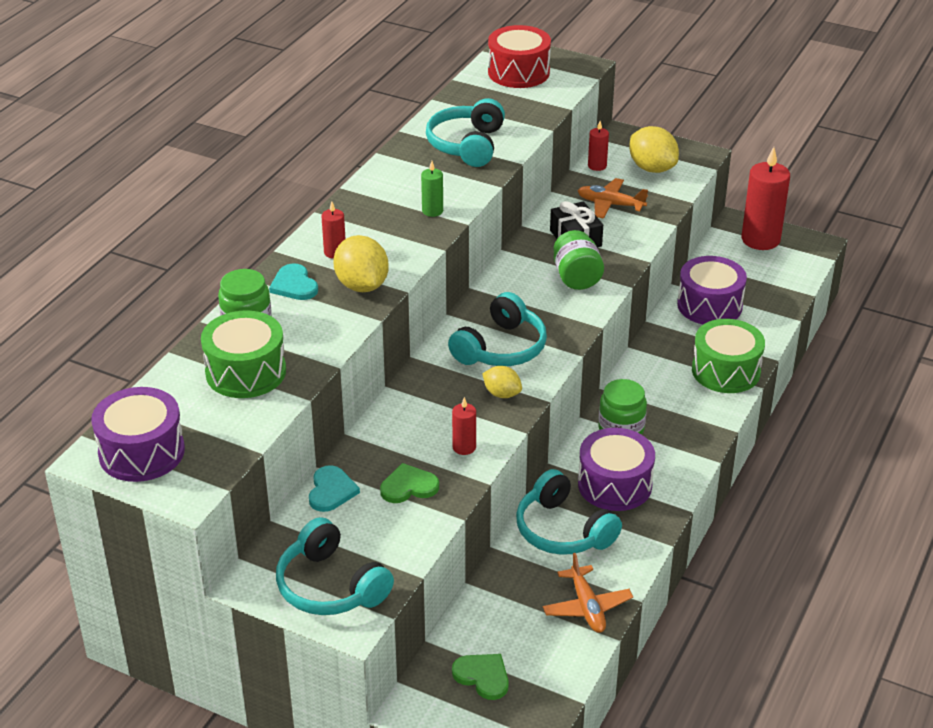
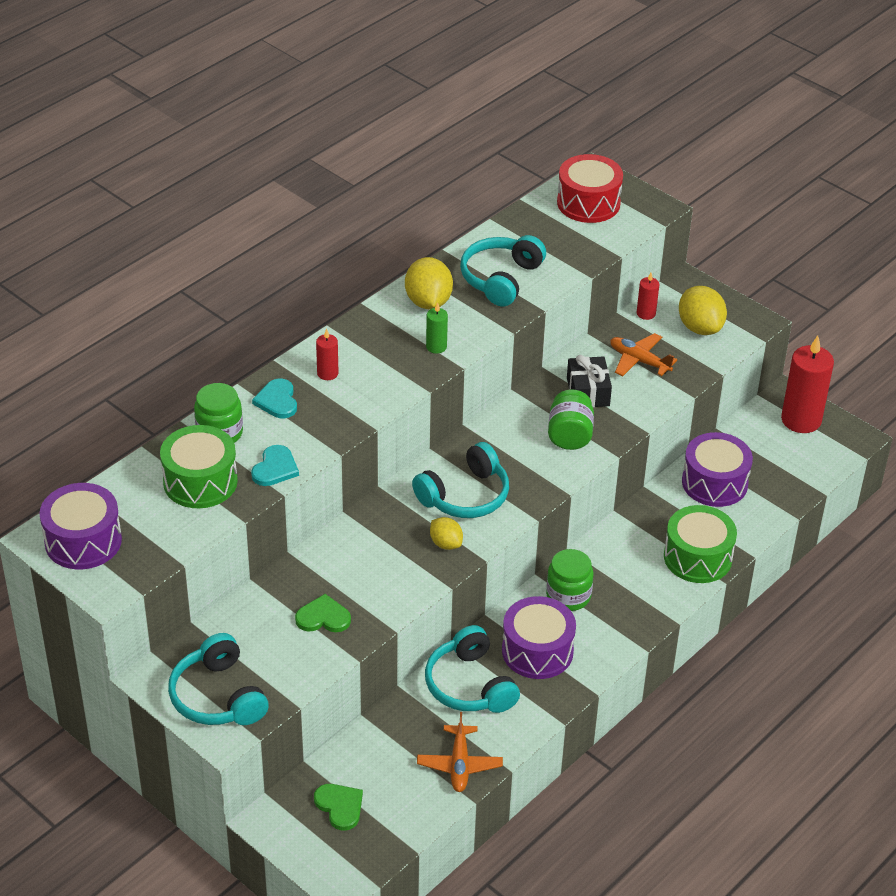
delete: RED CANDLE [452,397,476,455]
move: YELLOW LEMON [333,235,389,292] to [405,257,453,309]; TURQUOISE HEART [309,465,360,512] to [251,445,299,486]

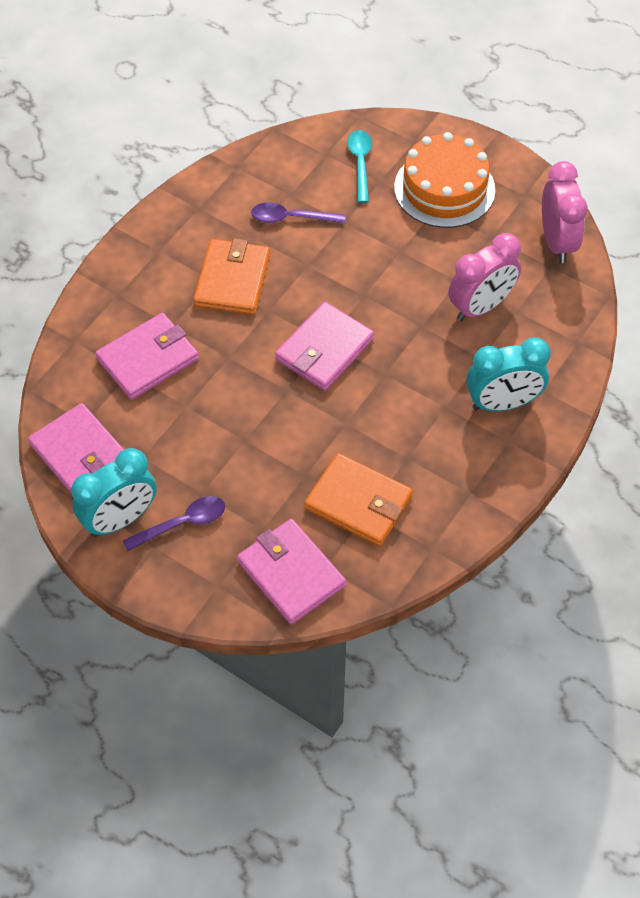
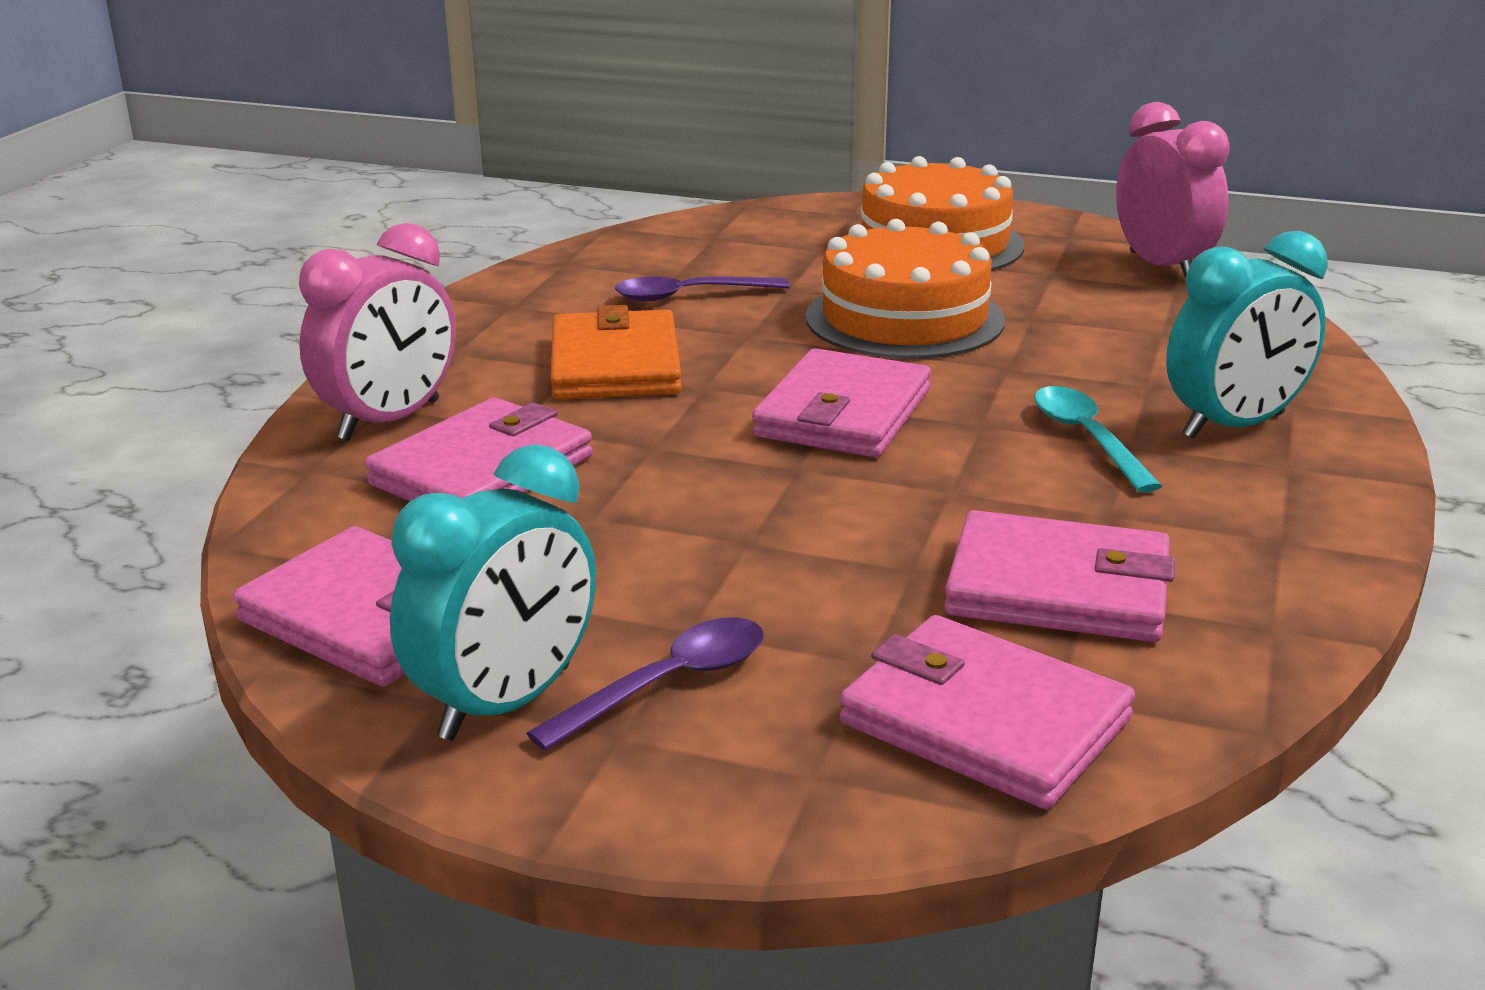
insert: ORANGE CAKE [805,219,1005,359]
move: TURQUOISE SPOON [347,130,372,203] to [1034,386,1162,493]; PINK CLOCK [449,233,521,321] to [299,223,456,441]
recolor: ORANGE WALLET [304,453,413,547] to PINK WALLET [944,510,1175,642]

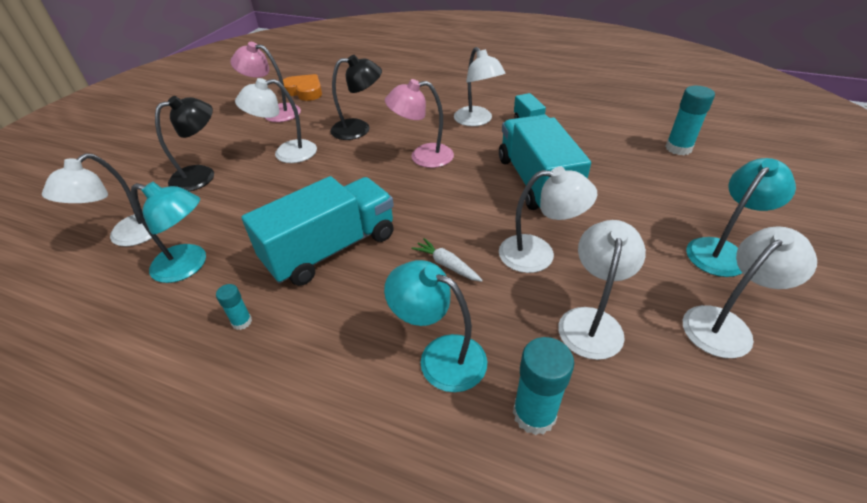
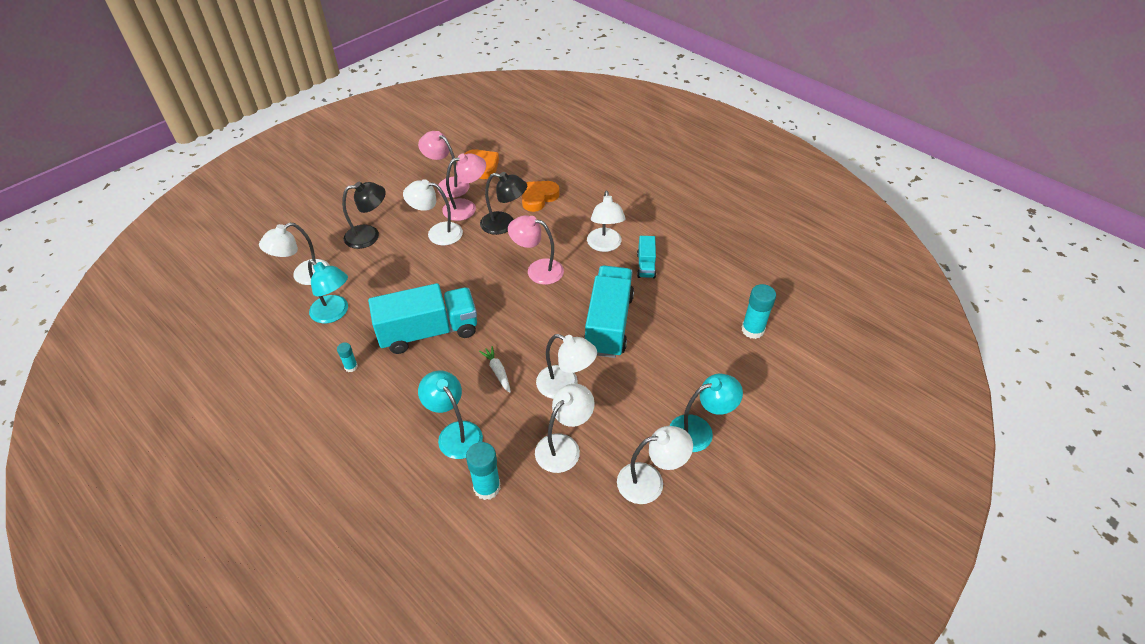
insert: PINK LAMP [442,153,486,221]; ORANGE HEART [522,181,560,212]

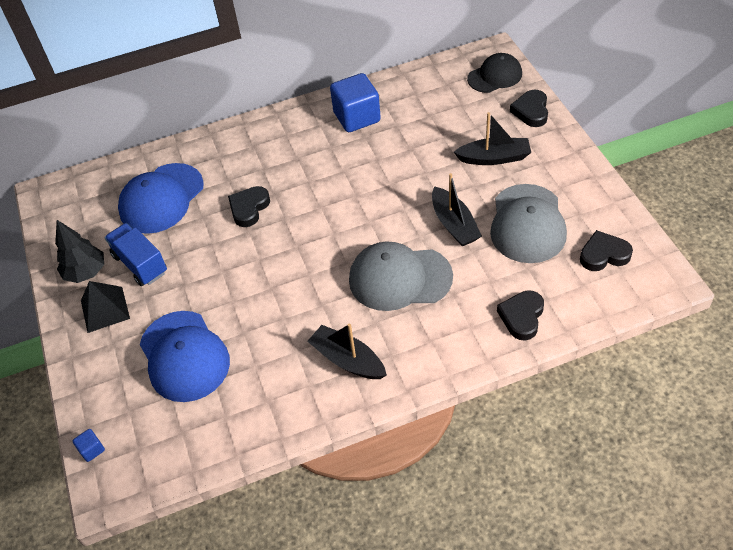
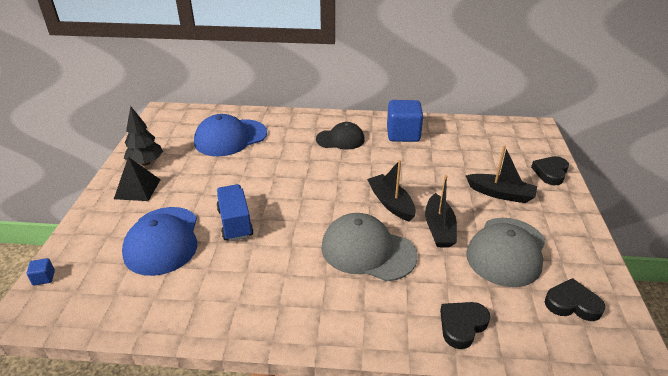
delete: BLACK HEART [228,186,270,227]
move: BLACK CAP [467,53,522,93] to [316,122,365,150]; BLUE TRUCK [105,223,167,286] to [217,184,253,241]; BLACK BOAT [307,323,387,379] to [367,160,416,222]

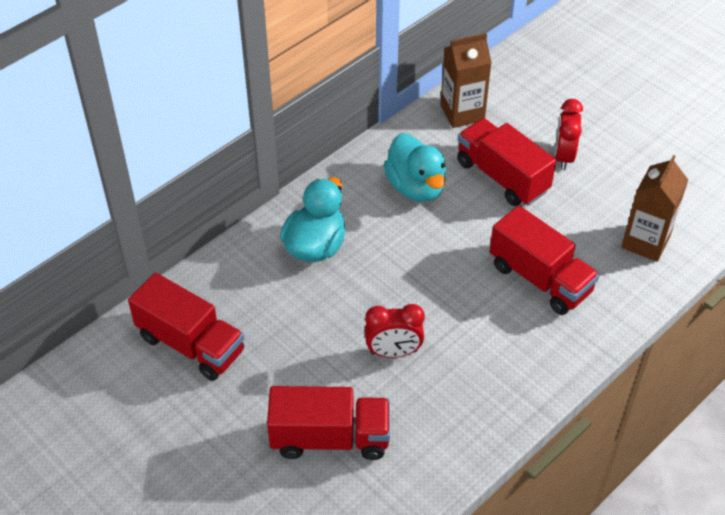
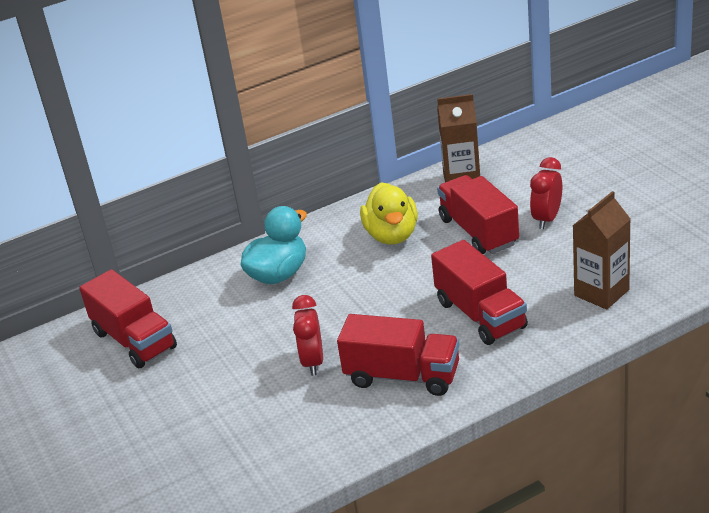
move: RED TRUCK [267,386,390,460] to [337,314,460,396]
recolor: TURQUOISE DUCK [384,133,446,202] to YELLOW DUCK [360,182,418,245]
rotate: RED CLOCK [365,304,425,358] = [292,295,323,376] 75 degrees clockwise

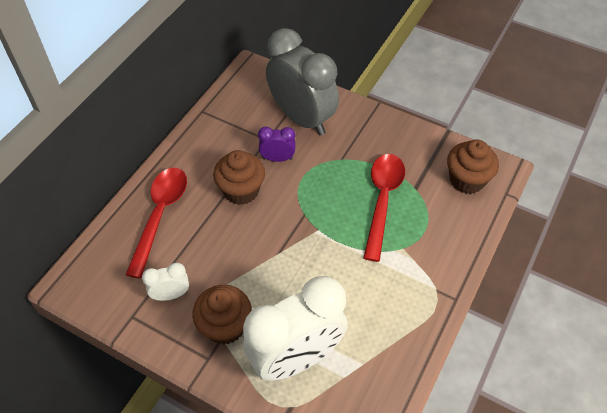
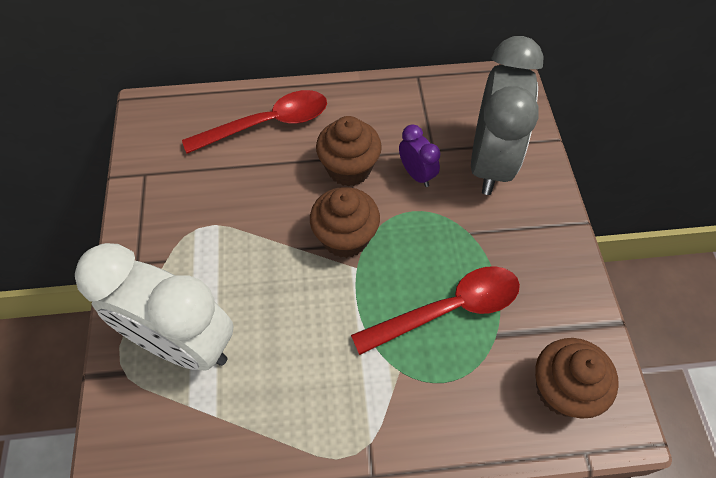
delete: WHITE CLOCK [142,263,189,301]
move: BROWN CUPCAKE [192,285,252,345] to [310,187,380,258]

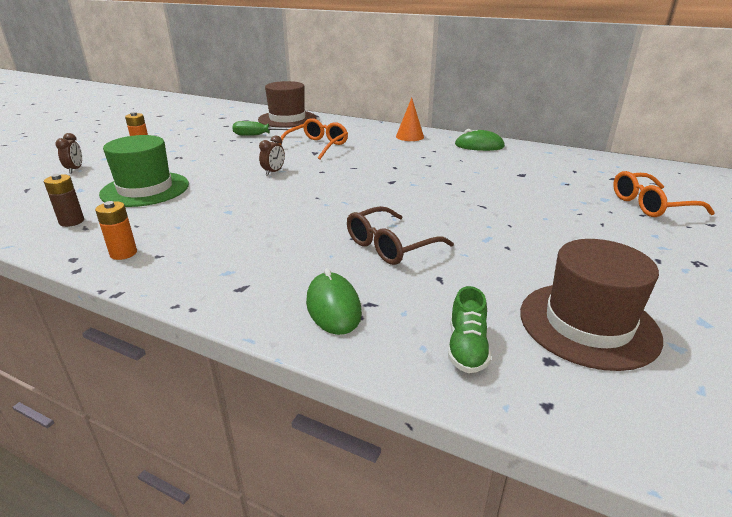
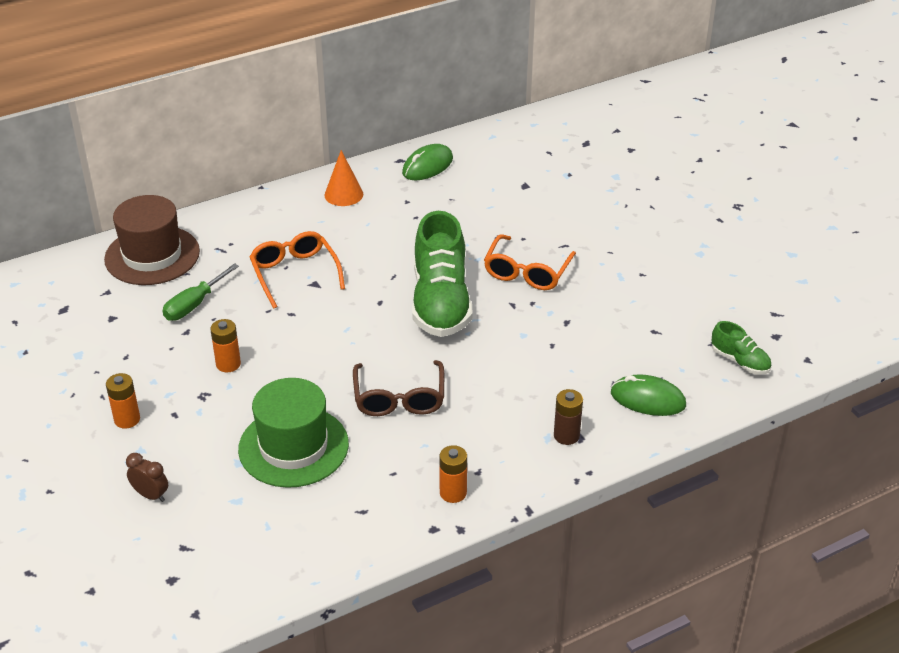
delete: BROWN CLOCK [259,135,285,176]; BROWN HAT [520,239,663,371]
insert: GREEN SHOE [412,211,472,337]; ORANGE BATTERY [210,319,241,372]
move: ORANGE GLASSES [613,171,715,217] to [484,234,576,290]; BROWN BATTERY [44,174,84,227] to [554,389,583,445]; BROWN GLASSES [347,206,454,265] to [353,360,444,416]

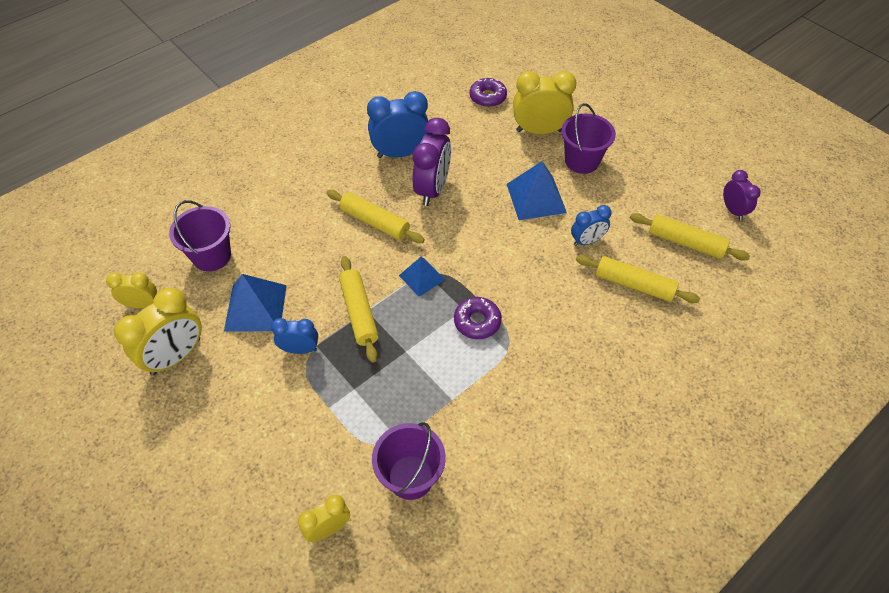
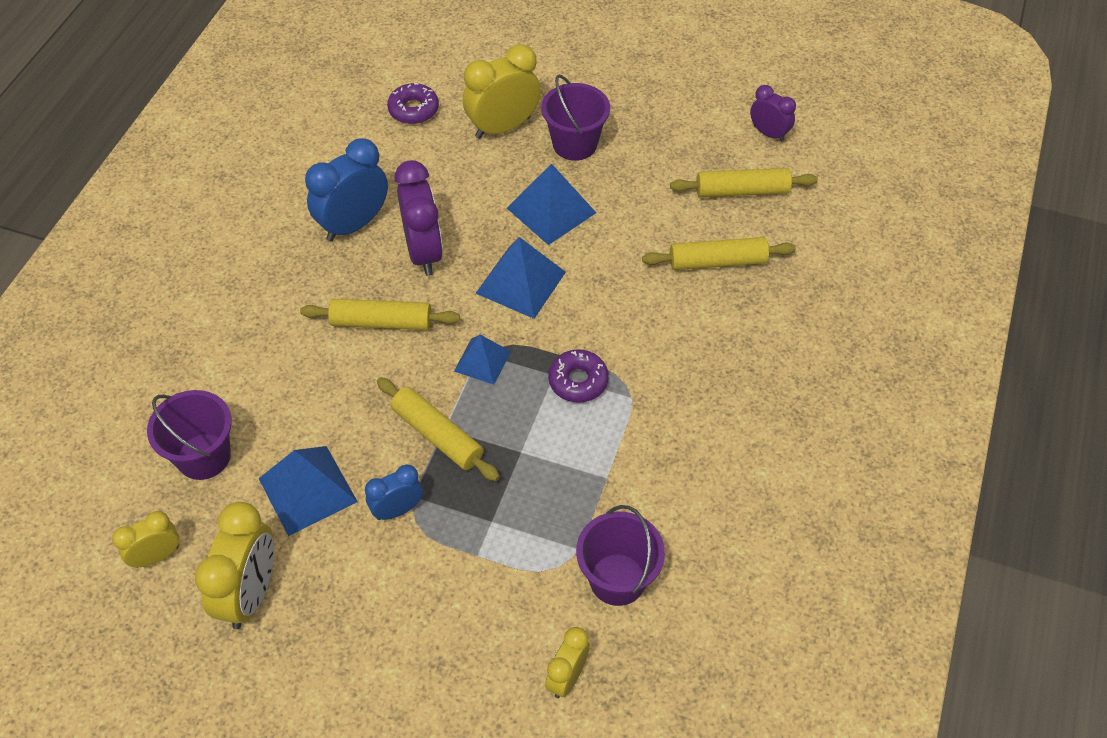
delete: BLUE CLOCK [571,205,612,246]
insert: BLUE PYRAMID [475,237,566,319]

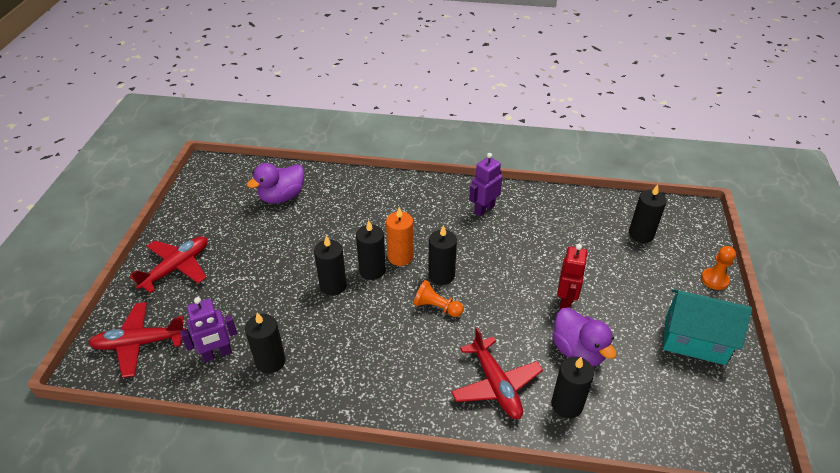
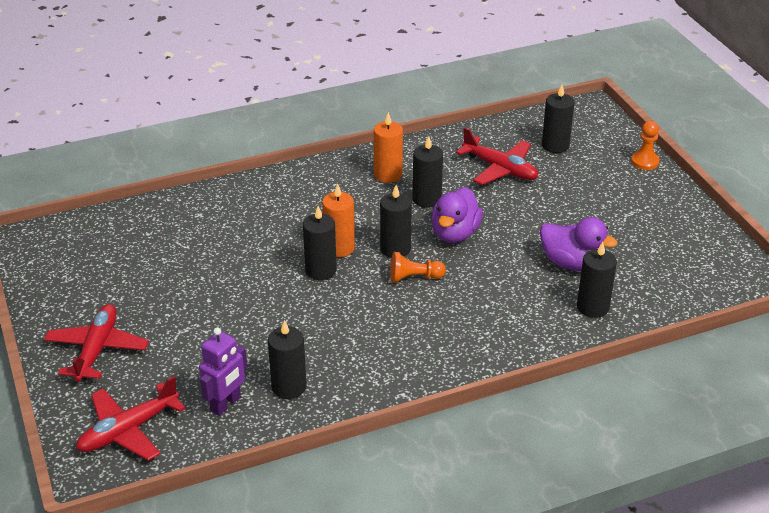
delete: RED ROBOT [557,244,588,310]; TURQUOISE HOUSE [663,289,752,365]
move: PURPLE DUCK [247,163,304,204] to [431,187,483,243]; BLACK CANDLE [314,236,347,296] to [412,136,443,208]; RED PLANE [451,327,543,419] to [456,127,538,185]
replace: PURPLE ROBOT [469,153,502,216] to ORANGE CANDLE [374,112,403,183]

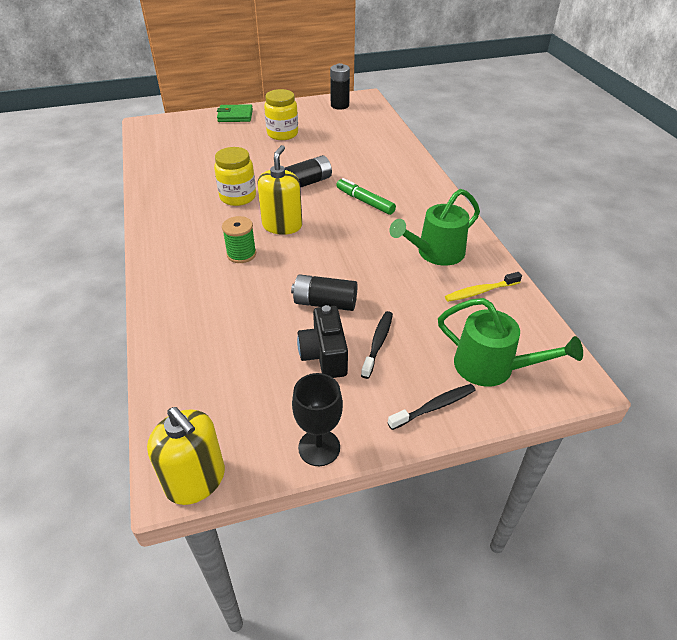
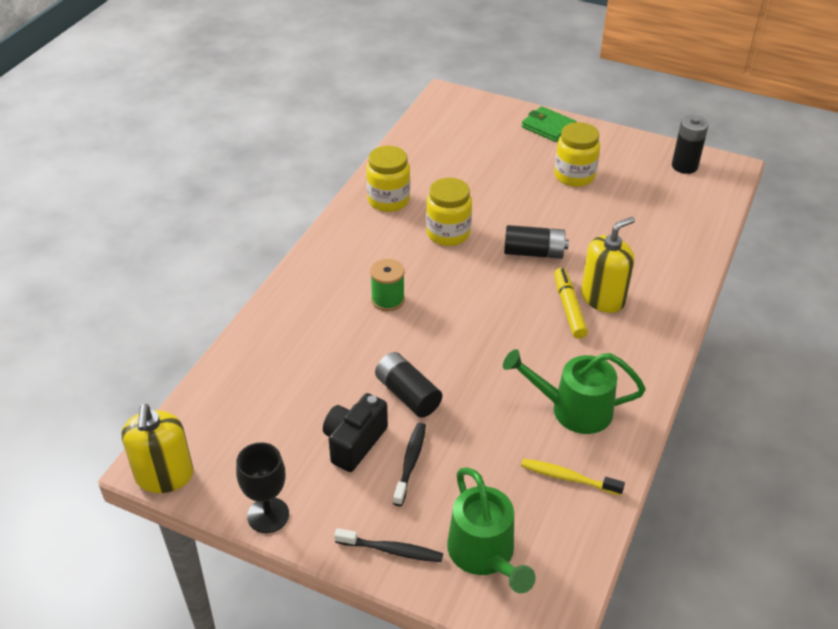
insert: YELLOW JAR [366,146,410,212]
move: YELLOW SOAP DISPENSER [257,145,302,235] to [581,217,635,313]
recolor: GREEN MARKER [336,178,396,215] to YELLOW MARKER [554,268,588,339]
rotate: BLACK TOOTHBRUSH [361,311,393,379] = [393,423,426,506] 45 degrees counterclockwise

